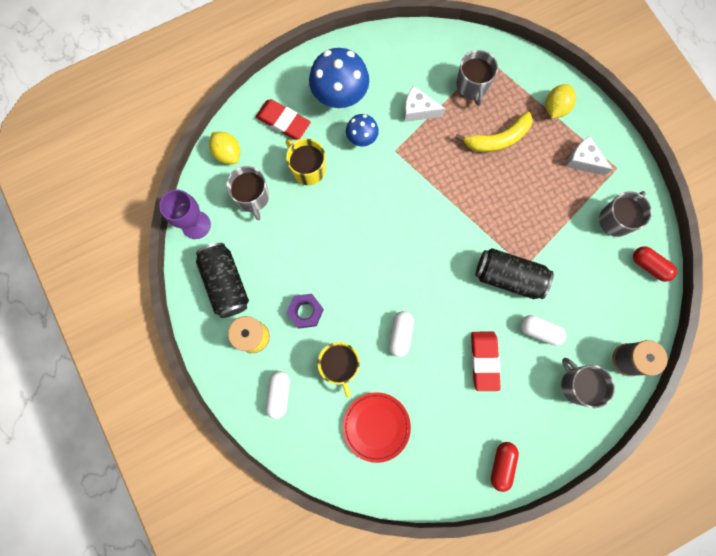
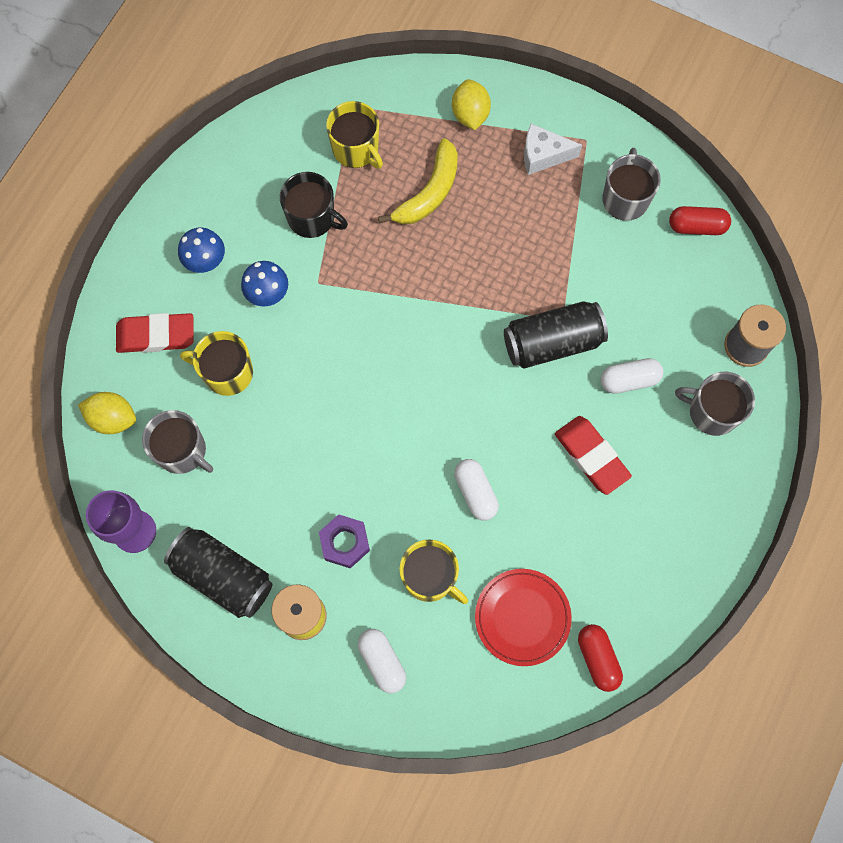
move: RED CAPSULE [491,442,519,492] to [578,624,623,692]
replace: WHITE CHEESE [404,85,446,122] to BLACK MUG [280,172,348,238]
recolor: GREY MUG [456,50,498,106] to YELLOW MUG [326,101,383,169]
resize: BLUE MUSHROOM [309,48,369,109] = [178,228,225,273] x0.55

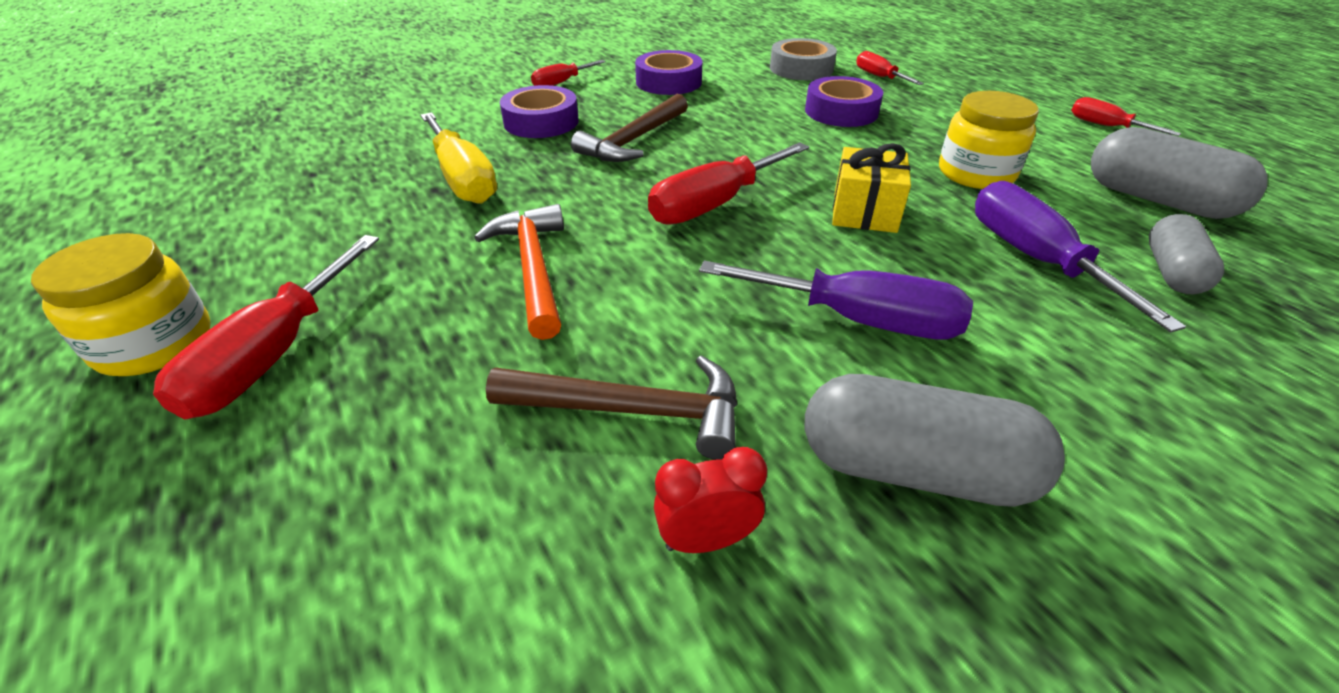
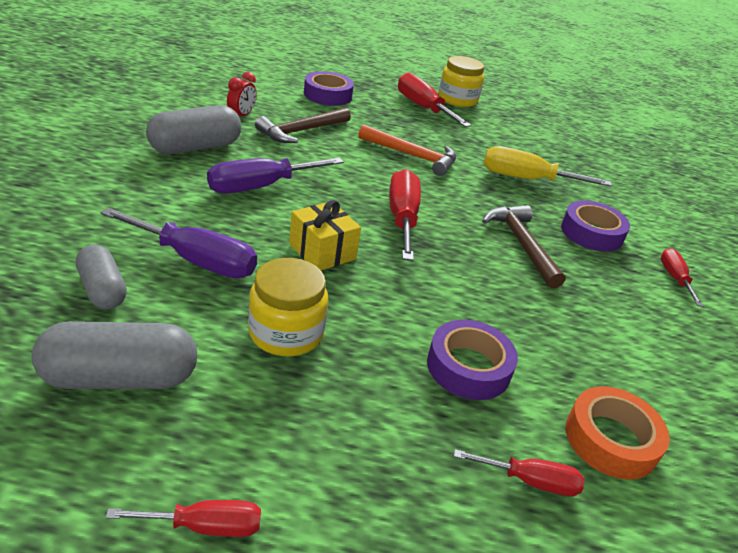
move: PURPLE TAPE [635,50,702,95] to [304,71,354,106]
recolor: GREY TAPE [770,38,837,80] to ORANGE TAPE [566,386,670,480]

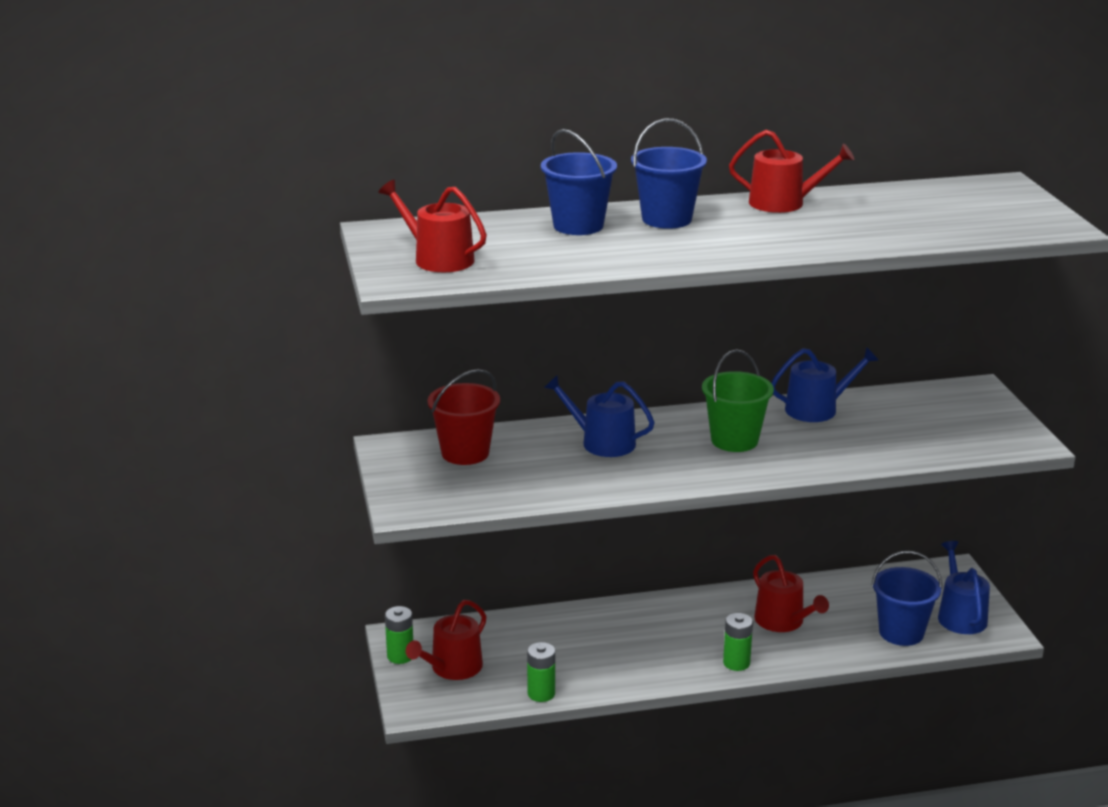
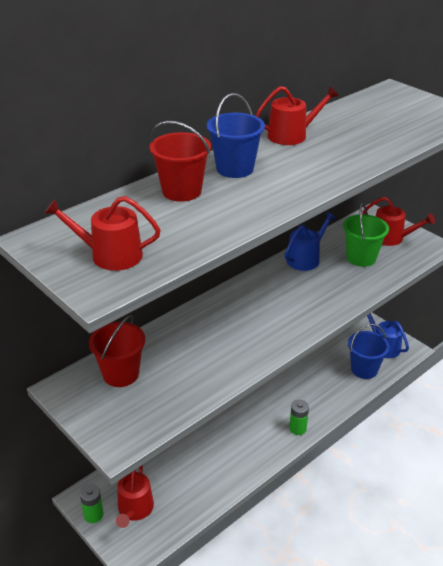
delete: BLUE WATERING CAN [544,375,655,457]; GREEN BATTERY [527,642,555,702]
move: GREEN BUCKET [702,350,774,452] to [343,203,389,267]; RED WATERING CAN [753,555,829,632] to [363,197,435,246]
recolor: BLUE BUCKET [541,129,617,235] to RED BUCKET [150,121,211,202]

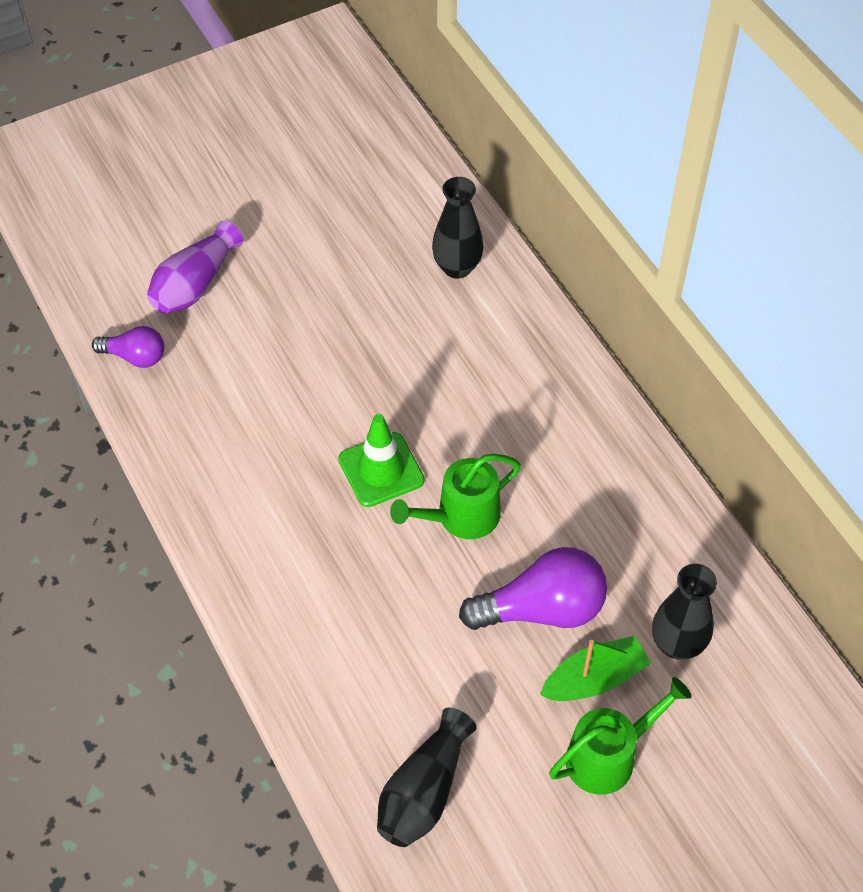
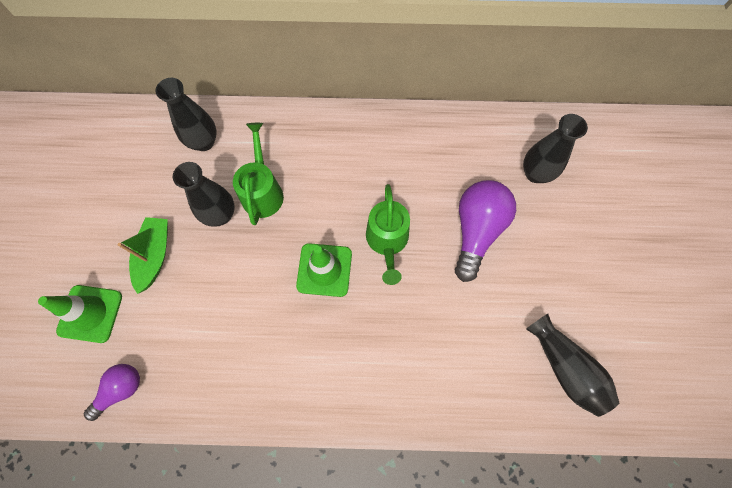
insert: BLACK VASE [173,162,235,227]
move: GREEN BOAT [540,636,651,701] to [117,217,168,294]; GREEN WATERING CAN [549,677,692,795] to [233,123,284,225]
replace: PURPLE VASE [147,221,243,314] to GREEN TRAFFIC CONE [38,285,122,343]

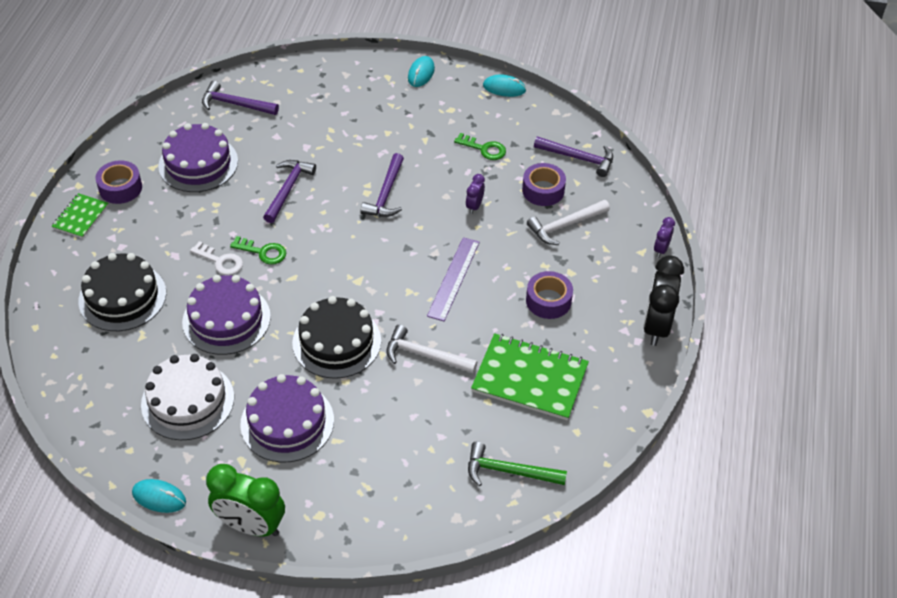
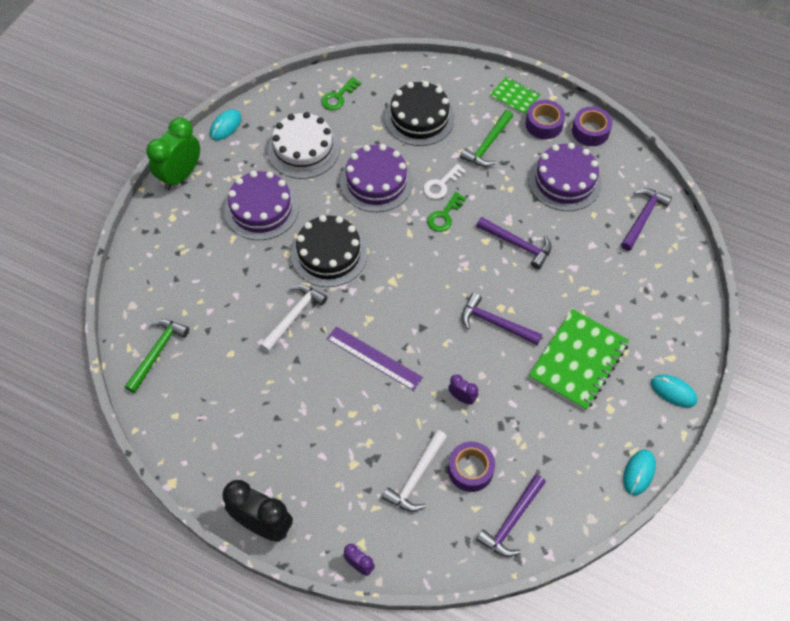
insert: GREEN HAMMER [460,110,513,167]
move: GREEN KEY [454,133,506,160] to [321,77,361,110]; PURPLE TAPE [526,271,573,319] to [572,107,613,146]; GREEN NOTEBOOK [471,333,589,421] to [528,309,629,411]
rotate: WHITE HAMMER [527,200,610,245] = [382,430,447,512] 135 degrees counterclockwise

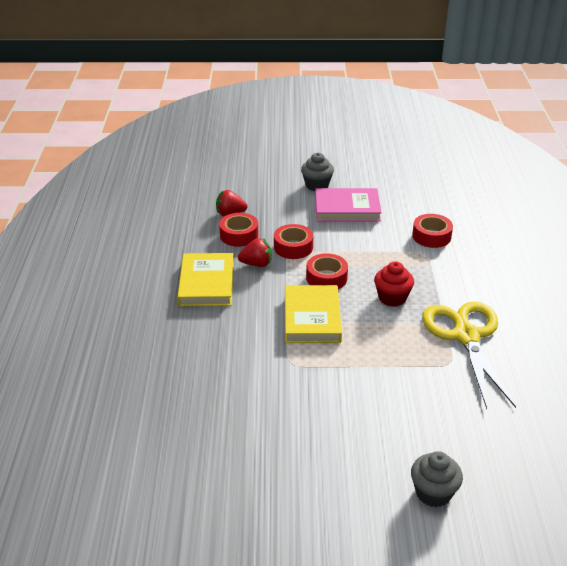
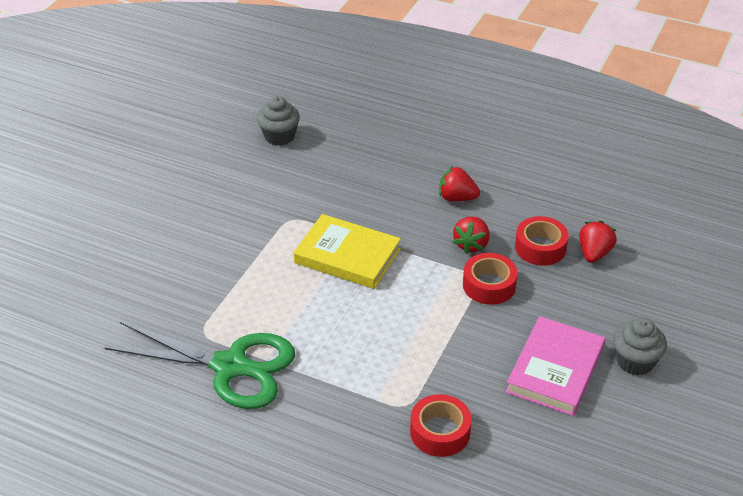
delete: RED TAPE [306,253,348,289]; RED CUPCAKE [374,261,414,307]
move: GREY CUPCAKE [411,451,463,507] to [257,96,300,146]
replace: YELLOW BOOK [178,253,234,306] to RED STRAWBERRY [439,166,480,201]
recolor: YELLOW SCISSORS [422,301,516,409] to GREEN SCISSORS [105,322,295,409]

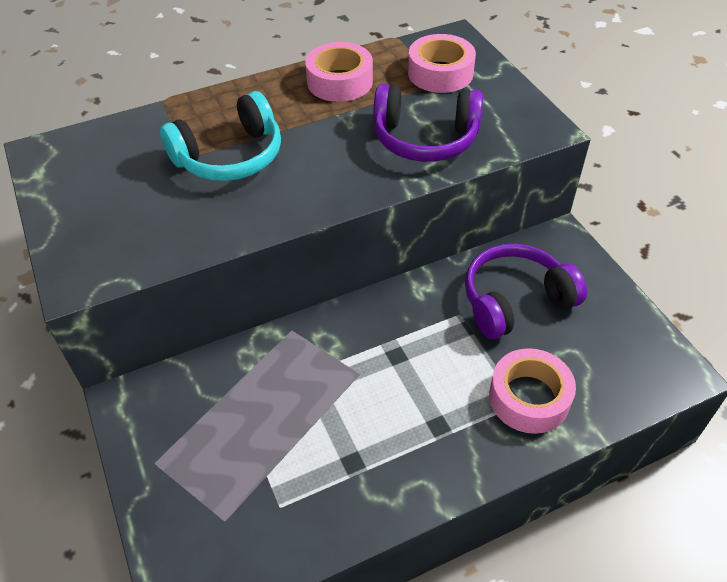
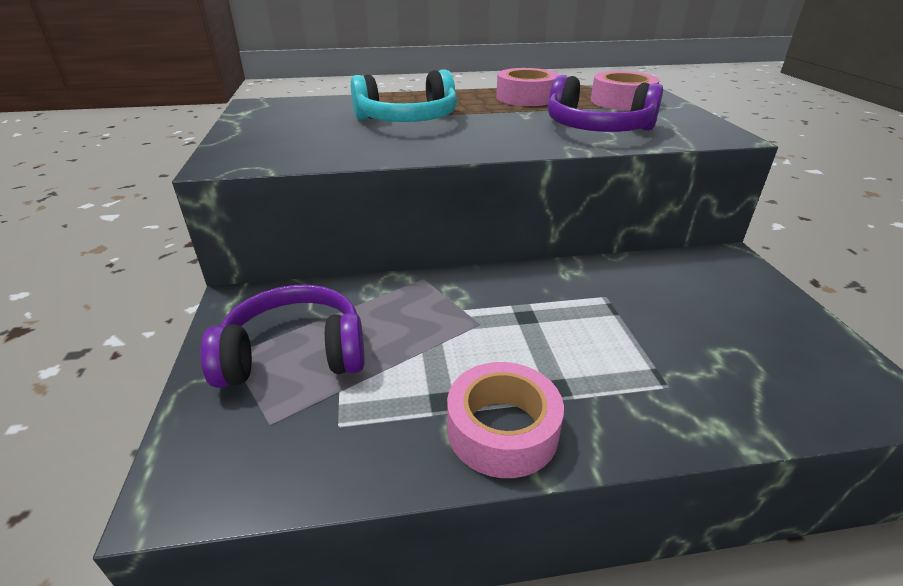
move: PURPLE HEADPHONES [465,244,587,339] to [201,285,365,388]; PINK TAPE [489,348,576,434] to [447,362,564,478]

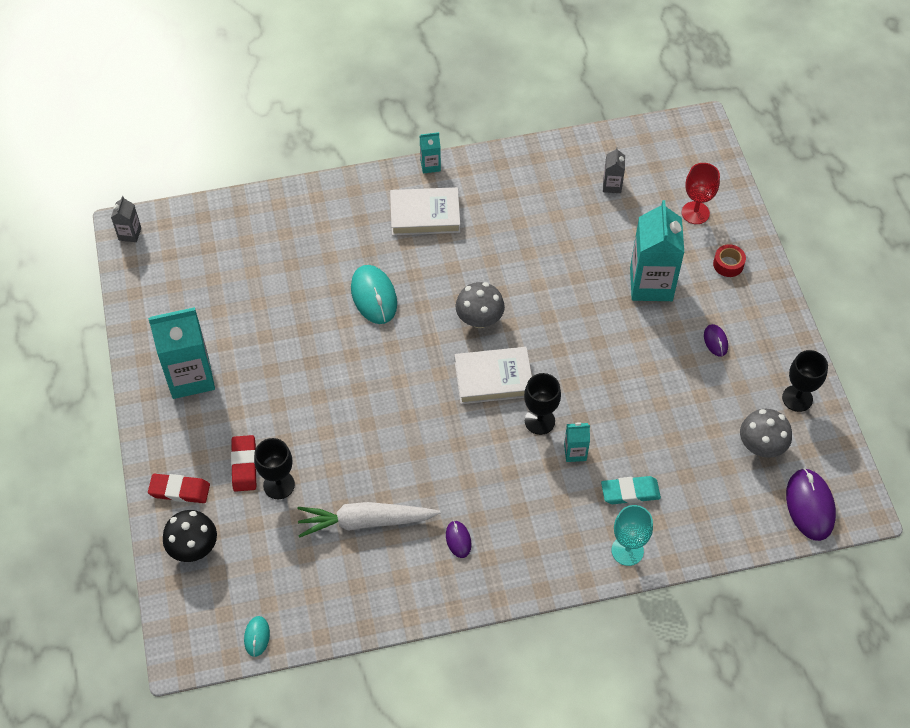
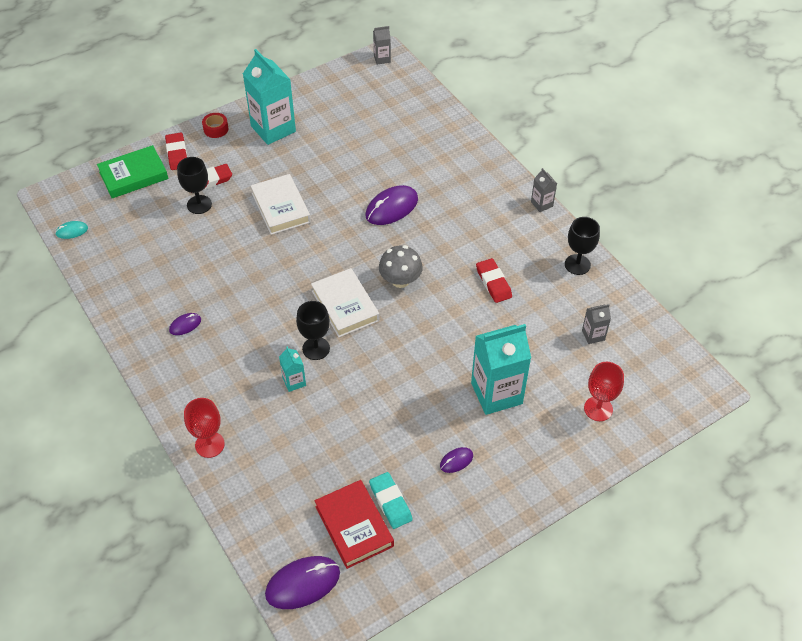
delete: WHITE CARROT [297,502,440,538]
insert: RED ERASER [476,258,512,303]
move: WHITE BOOK [390,187,460,236] to [251,174,311,235]; RED TAPE [713,244,746,277] to [202,113,228,138]; BLACK GOBLET [782,350,828,412] to [565,217,600,275]; TURQUOISE ERASER [601,476,661,504] to [369,472,413,529]
replace: GREY MUSHROOM [740,409,792,458] to RED BOOK [315,480,394,569]; BLACK MUSHROOM [163,510,217,562] to GREEN BOOK [97,145,168,198]
recolor: TURQUOISE CARTON [420,132,441,174] to GREY CARTON [531,168,557,212]; TURQUOISE MOUSE [351,265,397,324] to PURPLE MOUSE [365,185,418,225]; TURQUOISE GOBLET [612,505,653,566] to RED GOBLET [184,398,225,458]

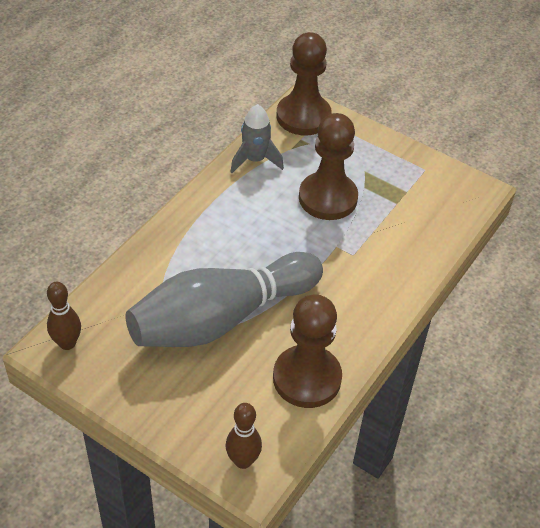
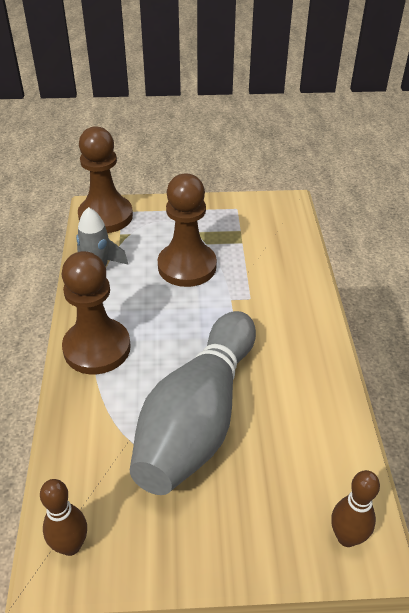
move: BROWN PAWN [273,294,342,408] to [62,251,131,374]

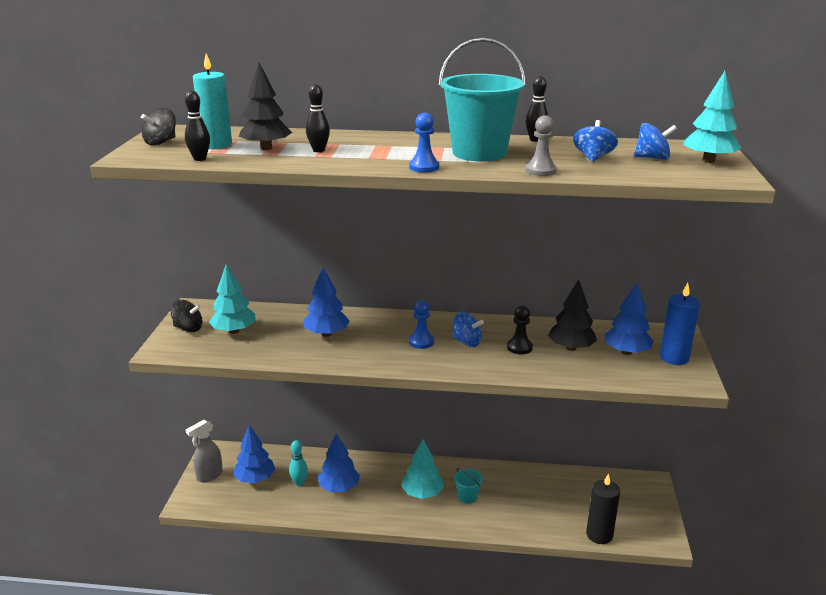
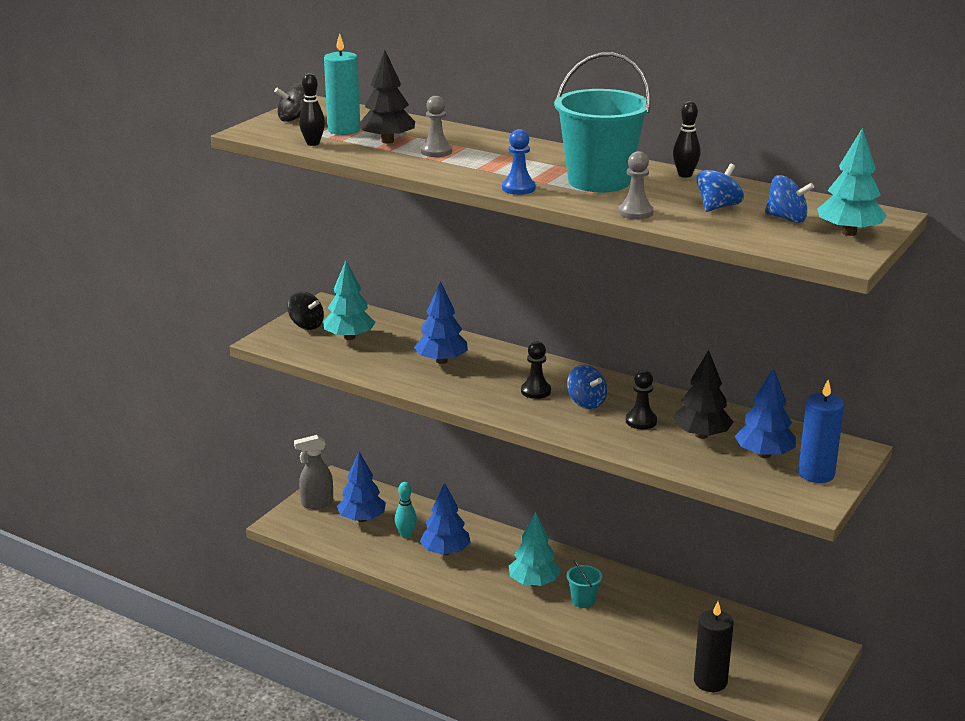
replace: BLACK BOWLING PIN [306,84,330,152] to GREY PAWN [421,96,452,157]
recolor: BLUE PAWN [409,301,434,349] to BLACK PAWN [521,341,551,399]

